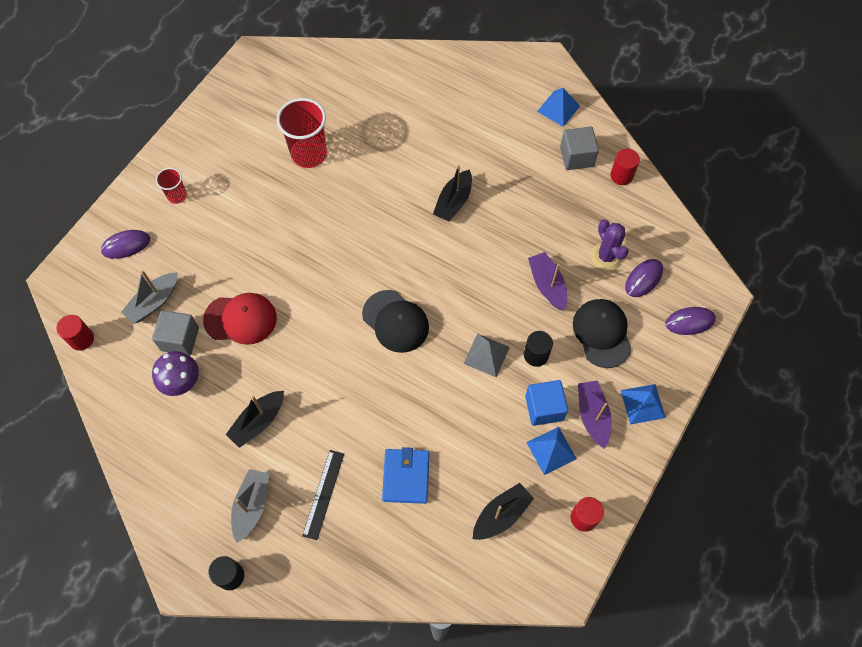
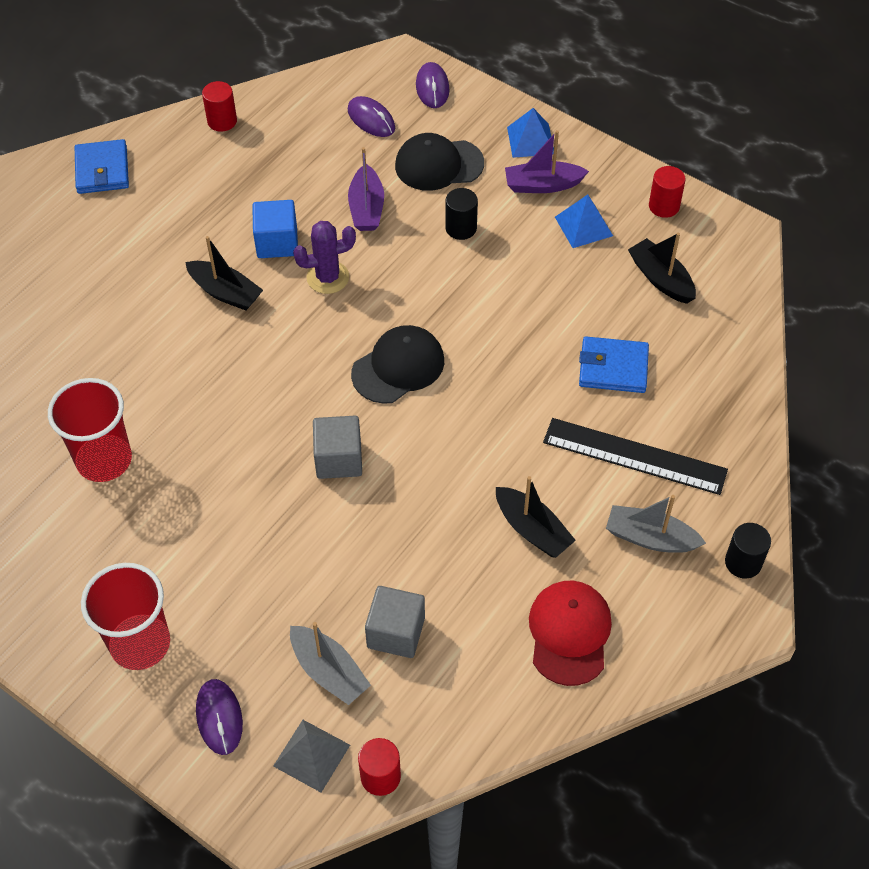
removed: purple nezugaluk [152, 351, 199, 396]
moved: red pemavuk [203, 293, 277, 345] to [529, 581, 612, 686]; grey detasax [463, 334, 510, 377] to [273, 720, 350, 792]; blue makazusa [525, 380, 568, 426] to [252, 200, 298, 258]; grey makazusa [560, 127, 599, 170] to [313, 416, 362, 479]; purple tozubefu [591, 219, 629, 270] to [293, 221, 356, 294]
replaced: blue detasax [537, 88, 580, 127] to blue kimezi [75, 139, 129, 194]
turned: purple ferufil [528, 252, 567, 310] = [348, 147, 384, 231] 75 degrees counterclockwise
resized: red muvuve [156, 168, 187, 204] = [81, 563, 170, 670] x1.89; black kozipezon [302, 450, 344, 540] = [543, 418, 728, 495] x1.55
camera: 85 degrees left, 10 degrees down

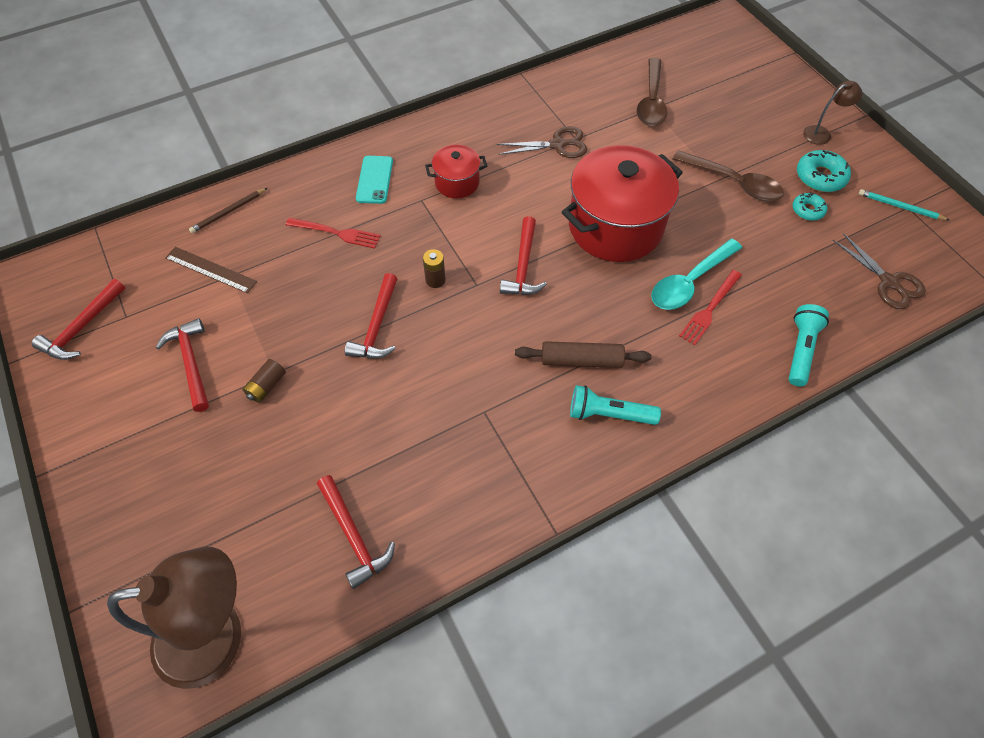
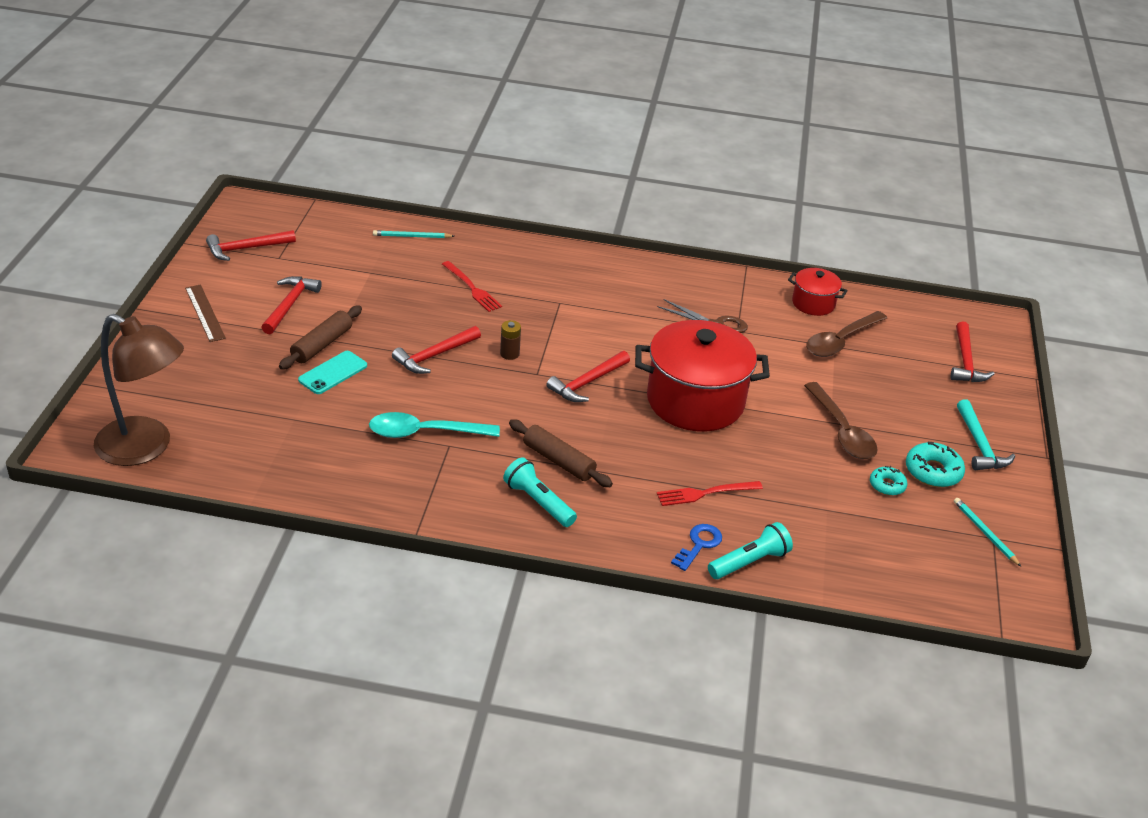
removed: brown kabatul [833, 233, 926, 309]
added: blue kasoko [671, 524, 722, 571]
moved: brown kozipezon [165, 247, 257, 293] to [185, 285, 226, 342]; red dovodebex [317, 475, 395, 589] to [951, 321, 994, 382]; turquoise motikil [356, 156, 393, 204] to [298, 351, 367, 394]; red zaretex [425, 145, 487, 198] to [788, 268, 848, 316]; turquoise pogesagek [651, 239, 742, 310] to [369, 412, 500, 438]
replaced: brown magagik [242, 359, 286, 403] to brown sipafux [279, 306, 362, 370]; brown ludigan [803, 81, 862, 145] to turquoise dovodebex [957, 399, 1015, 470]
recoloured: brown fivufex [189, 188, 267, 233] to turquoise fivufex [373, 230, 454, 238]
camera: 35 degrees right, 20 degrees down

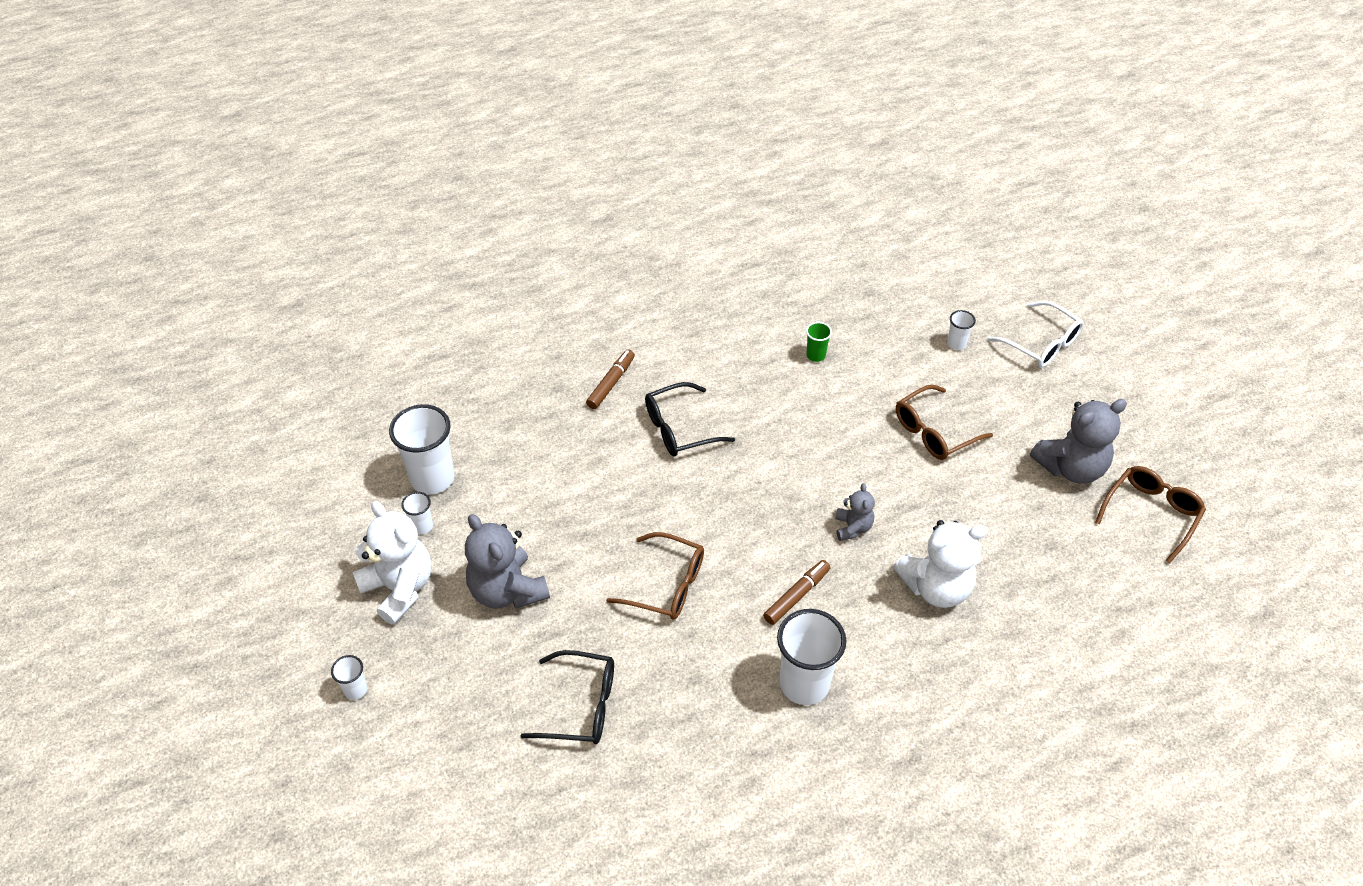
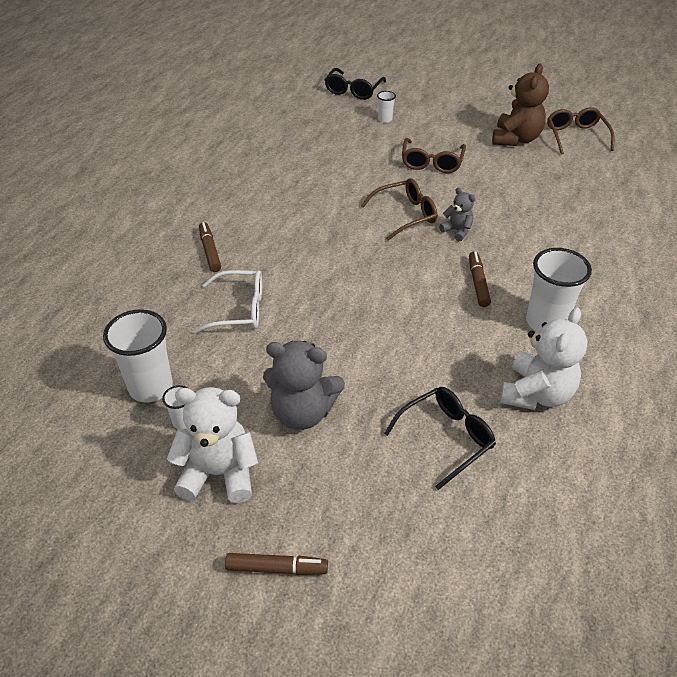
removed: green muvuve [806, 322, 832, 362]
moved: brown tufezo [606, 532, 704, 620] to [361, 178, 437, 241]; black tufezo [645, 382, 735, 456] to [325, 68, 386, 100]; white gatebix [893, 520, 988, 608] to [500, 308, 587, 410]; white tufezo [988, 301, 1084, 368] to [193, 270, 262, 334]
replaced: white muvuve [331, 655, 368, 700] to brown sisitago [225, 553, 328, 575]
recoloured: grey gatebix [1030, 399, 1127, 484] to brown gatebix [492, 64, 549, 146]
camera: 45 degrees left, 5 degrees down

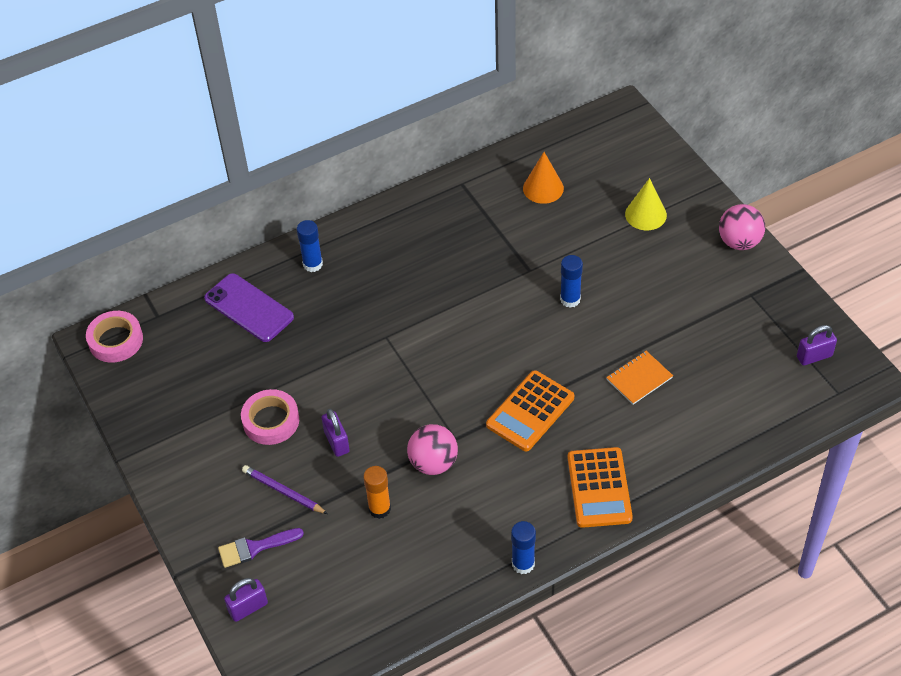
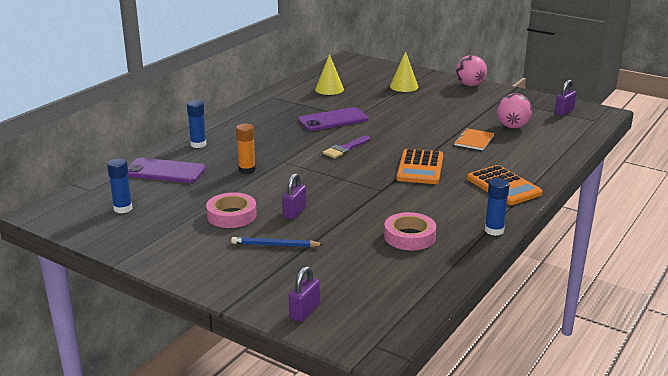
added: purple motikil [298, 107, 369, 131]
moved: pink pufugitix [86, 311, 143, 363] to [384, 212, 436, 251]; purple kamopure [218, 528, 304, 568] to [323, 136, 370, 159]; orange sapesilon [363, 466, 391, 519] to [236, 124, 256, 174]; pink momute [407, 424, 458, 475] to [497, 93, 532, 128]; blue sapesilon [560, 255, 583, 308] to [107, 158, 132, 213]
recoloured: purple fivufex [242, 465, 328, 514] to blue fivufex [231, 237, 324, 247]; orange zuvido [523, 152, 564, 204] to yellow zuvido [315, 54, 344, 95]
turned: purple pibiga [322, 409, 350, 457] = [282, 173, 306, 219] 75 degrees clockwise
camera: 30 degrees left, 25 degrees down

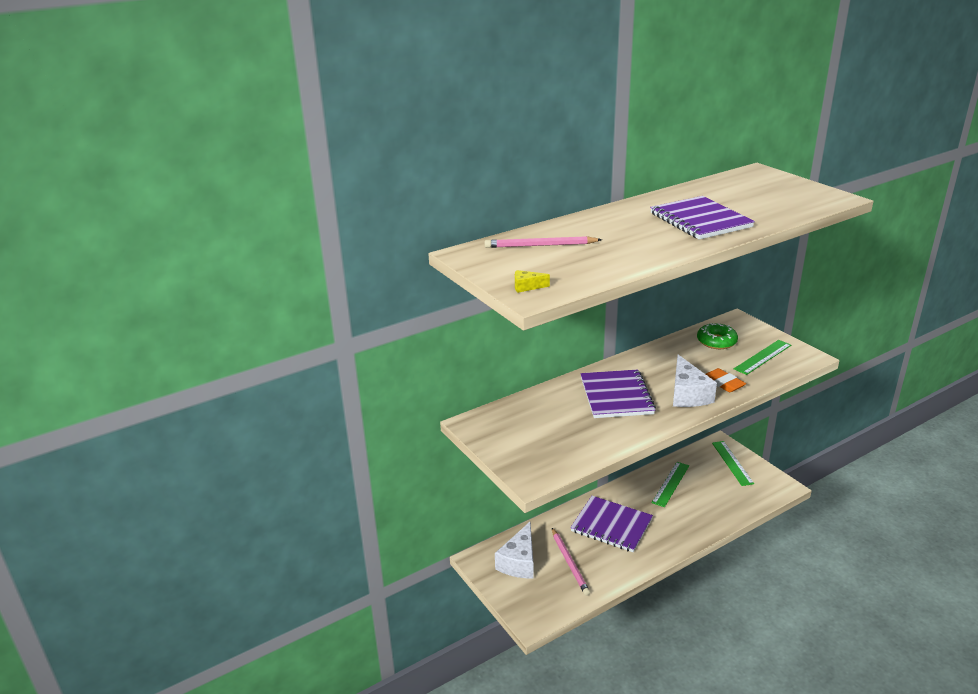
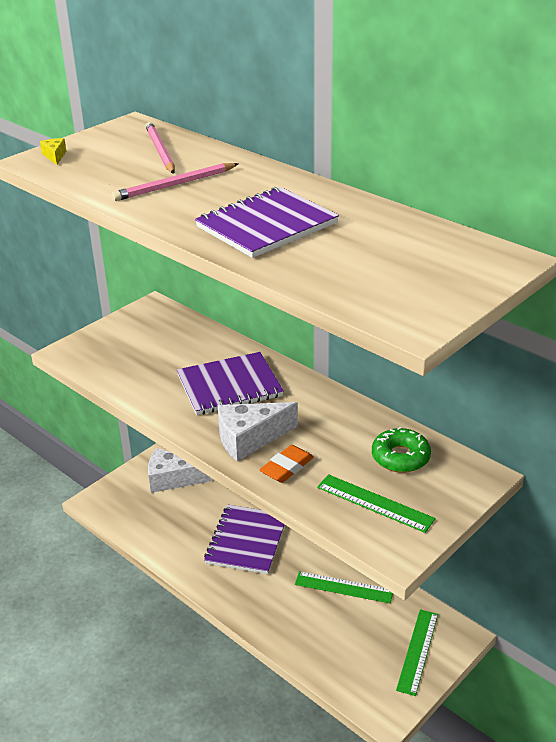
moved: pink fivufex [552, 528, 590, 596] to [112, 163, 239, 201]
turned: green kozipezon [712, 441, 754, 486] = [396, 609, 438, 696] 45 degrees counterclockwise
camera: 75 degrees right, 5 degrees up

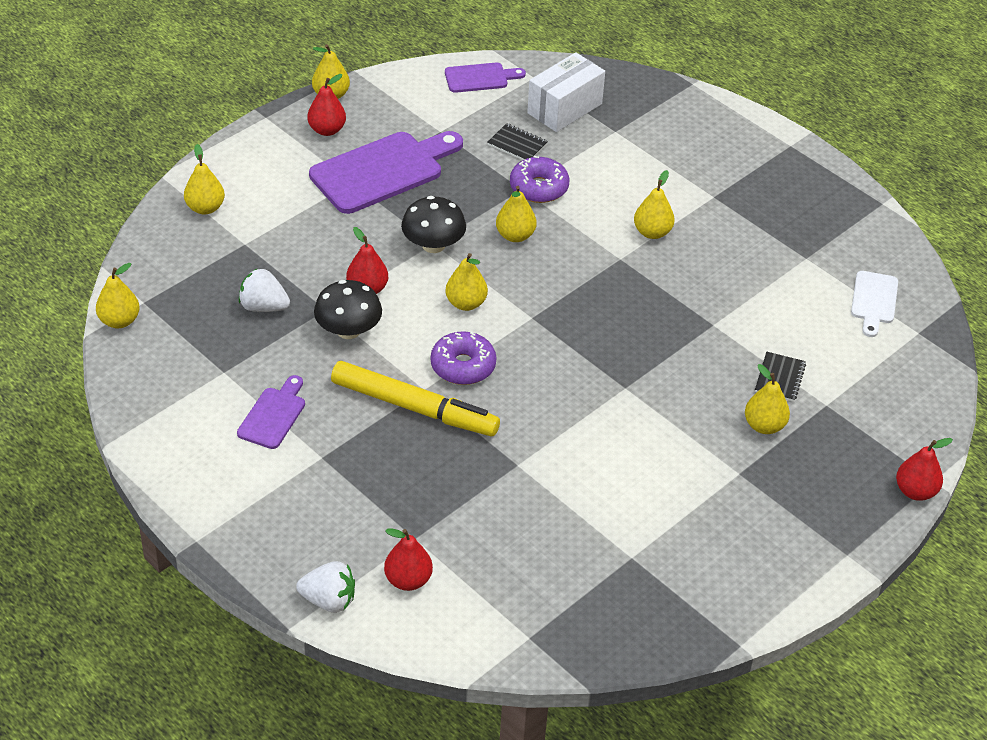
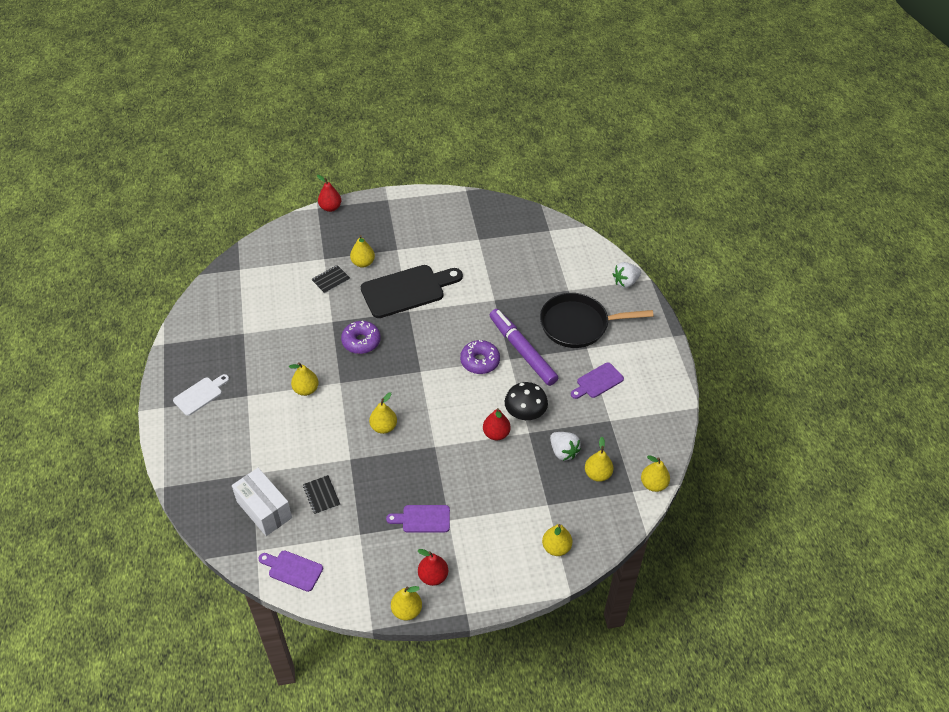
removed: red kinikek [384, 528, 433, 591]; black nezugaluk [401, 196, 466, 253]
added: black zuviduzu [361, 265, 463, 318]; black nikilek [540, 293, 654, 348]
moved: yellow kinikek [445, 253, 488, 311] to [585, 437, 613, 482]; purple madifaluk [510, 156, 569, 203] to [341, 321, 381, 354]; white zuviduzu [851, 271, 898, 337] to [173, 374, 229, 416]
recoloured: yellow sisitago [331, 361, 500, 436] to purple sisitago [490, 309, 558, 386]
turned: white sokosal [296, 561, 355, 613] = [613, 262, 641, 288] 75 degrees counterclockwise; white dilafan [527, 52, 605, 132] = [232, 468, 292, 536] 60 degrees clockwise
resized: purple zuviduzu [309, 131, 463, 214] = [386, 505, 450, 532] x0.53
camera: 145 degrees left, 5 degrees up

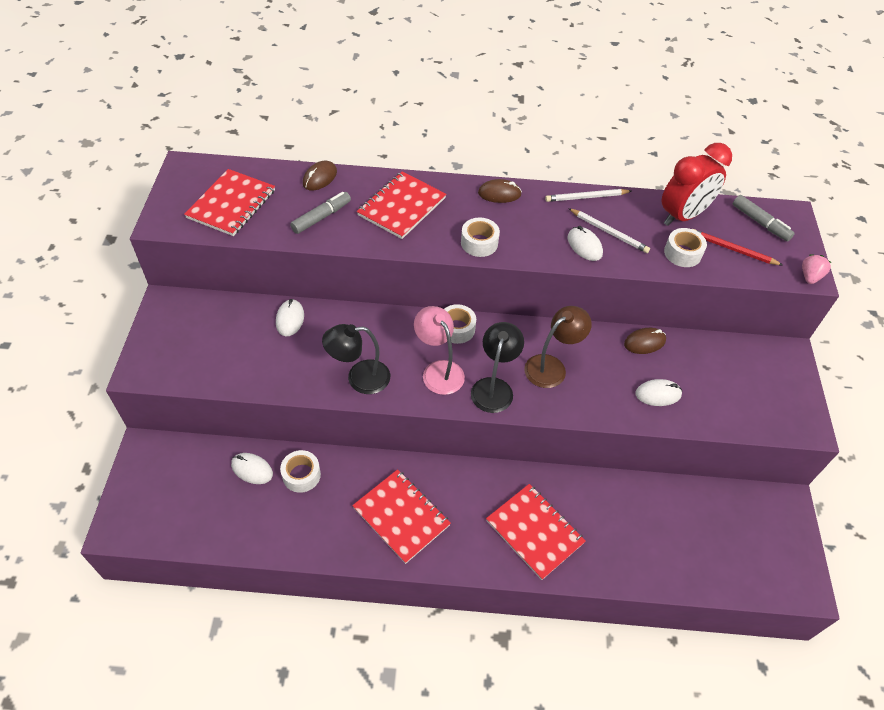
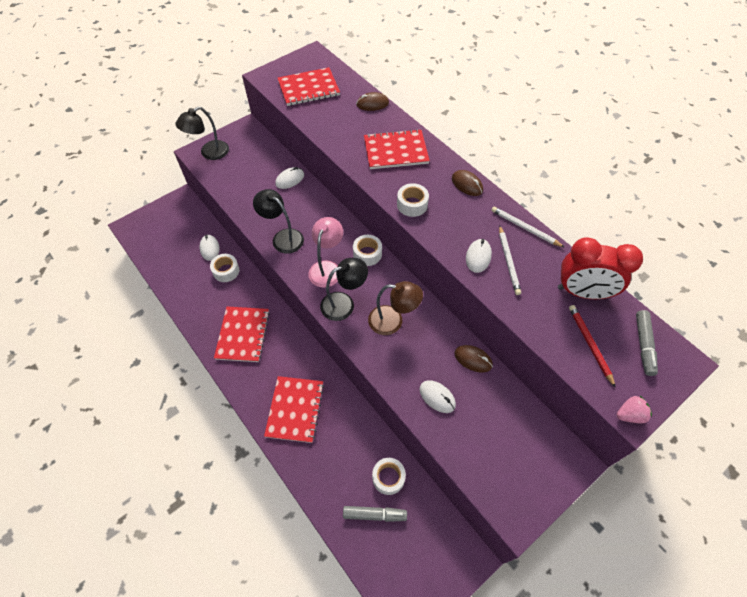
added: black ludigan [175, 107, 229, 160]
moved: grey sisitago [290, 192, 351, 234] to [343, 506, 407, 522]; white pufugitix [664, 228, 707, 267] to [372, 458, 406, 495]
camera: 50 degrees right, 5 degrees up

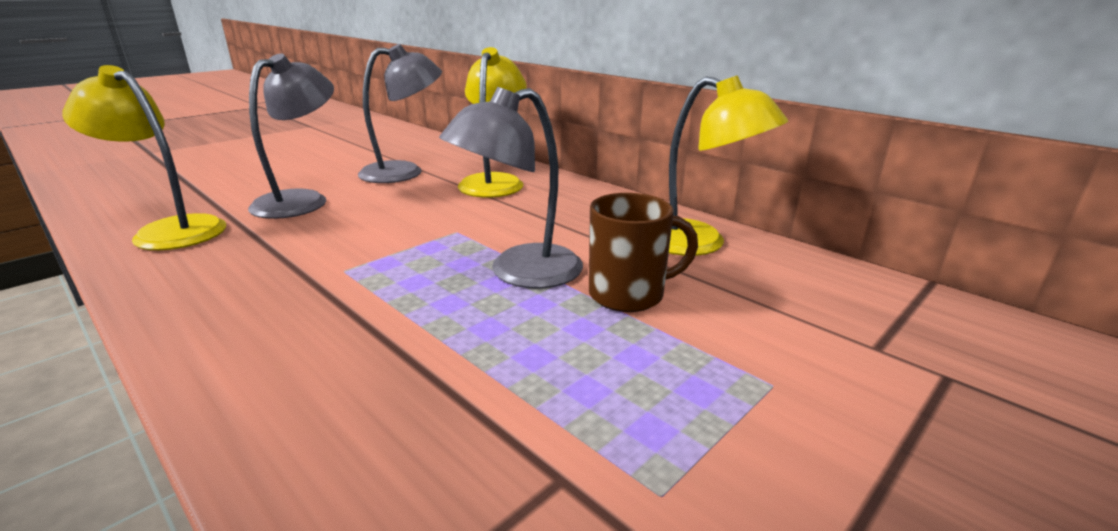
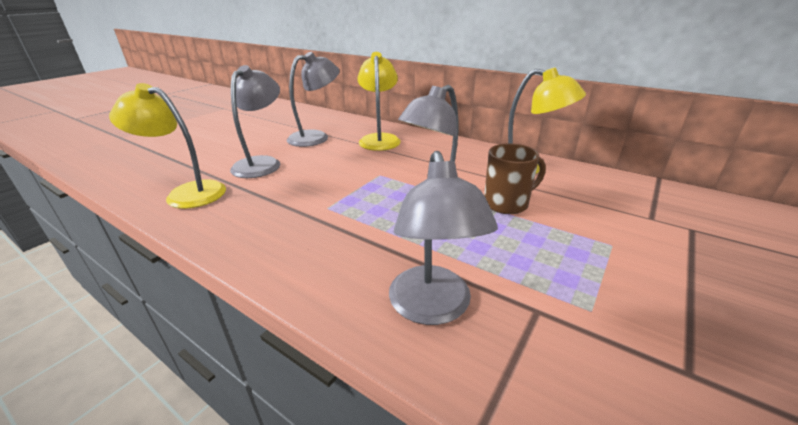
added: grey ludigan [389, 151, 498, 325]
camera: 10 degrees left, 5 degrees up

